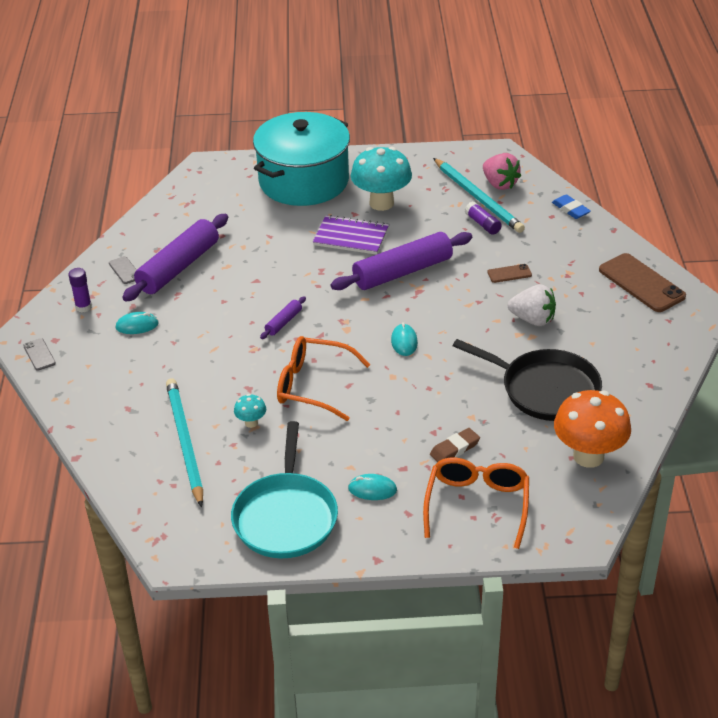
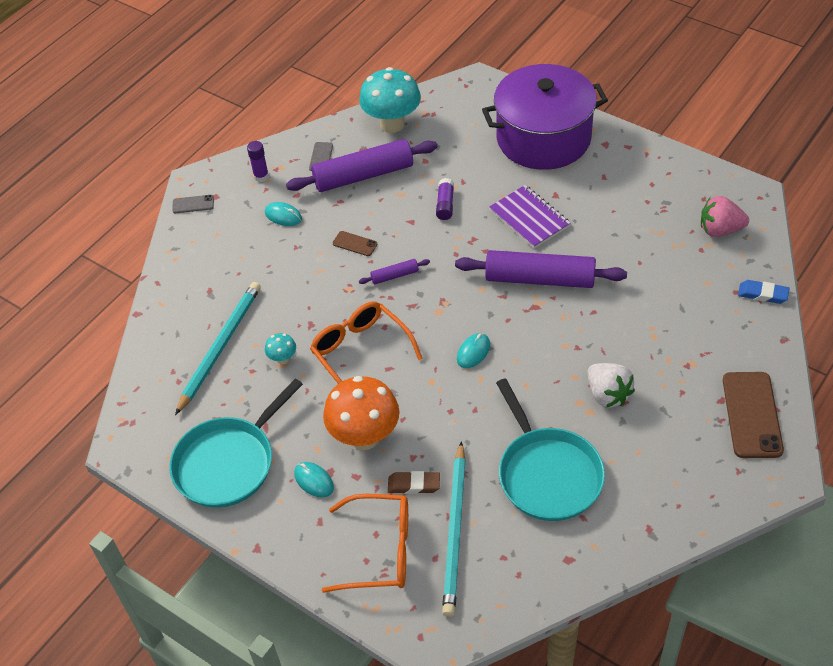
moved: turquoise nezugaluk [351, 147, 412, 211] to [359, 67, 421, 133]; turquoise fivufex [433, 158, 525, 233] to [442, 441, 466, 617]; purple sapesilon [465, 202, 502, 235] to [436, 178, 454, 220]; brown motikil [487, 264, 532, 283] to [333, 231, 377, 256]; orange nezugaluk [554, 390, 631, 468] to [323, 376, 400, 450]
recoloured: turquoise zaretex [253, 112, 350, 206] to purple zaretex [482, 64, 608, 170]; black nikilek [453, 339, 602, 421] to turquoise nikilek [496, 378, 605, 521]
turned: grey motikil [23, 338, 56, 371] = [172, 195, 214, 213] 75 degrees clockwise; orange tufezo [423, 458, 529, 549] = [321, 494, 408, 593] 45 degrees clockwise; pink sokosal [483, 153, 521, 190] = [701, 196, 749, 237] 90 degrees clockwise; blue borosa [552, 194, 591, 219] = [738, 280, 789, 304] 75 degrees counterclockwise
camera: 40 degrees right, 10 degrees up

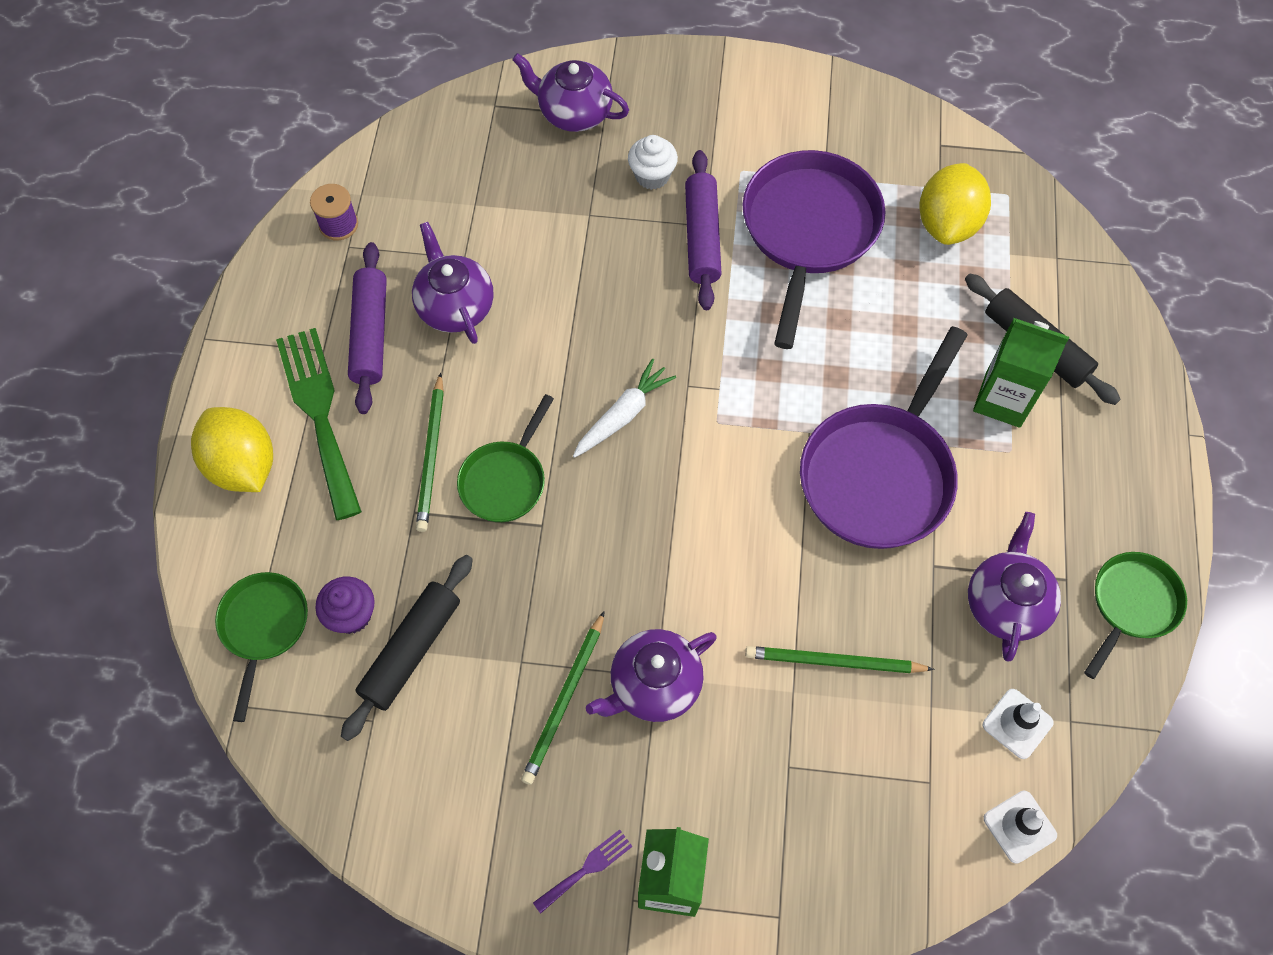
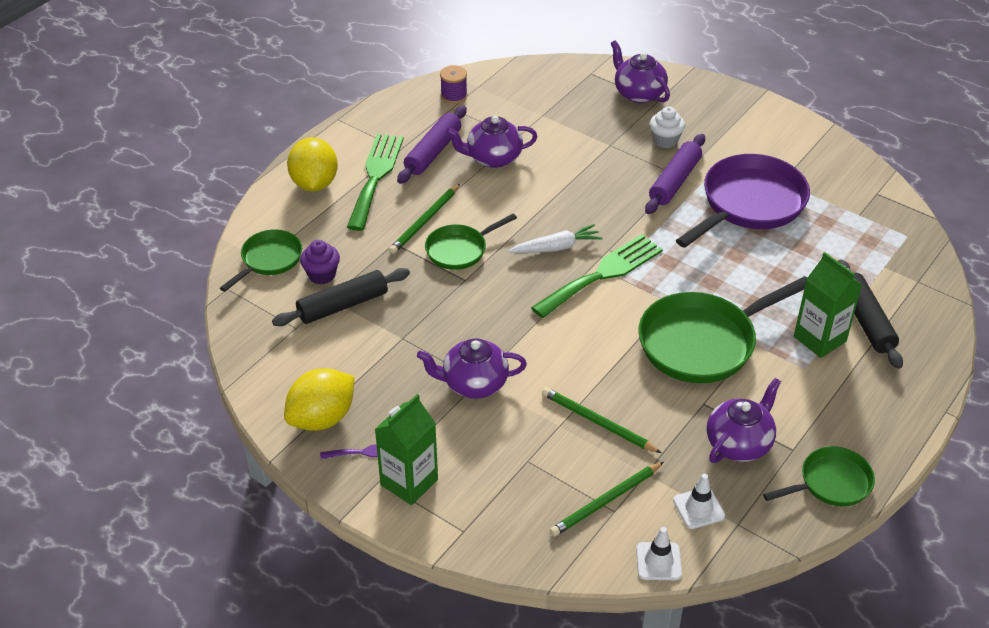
added: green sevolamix [531, 234, 663, 318]
moved: green fivufex [521, 611, 605, 785] to [550, 462, 664, 537]; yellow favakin [919, 163, 991, 245] to [284, 368, 354, 431]
recoloured: purple nikilek [800, 326, 968, 549] to green nikilek [638, 276, 807, 383]
turned: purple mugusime [412, 222, 494, 344] = [446, 116, 537, 168] 105 degrees counterclockwise
camera: 30 degrees right, 20 degrees down

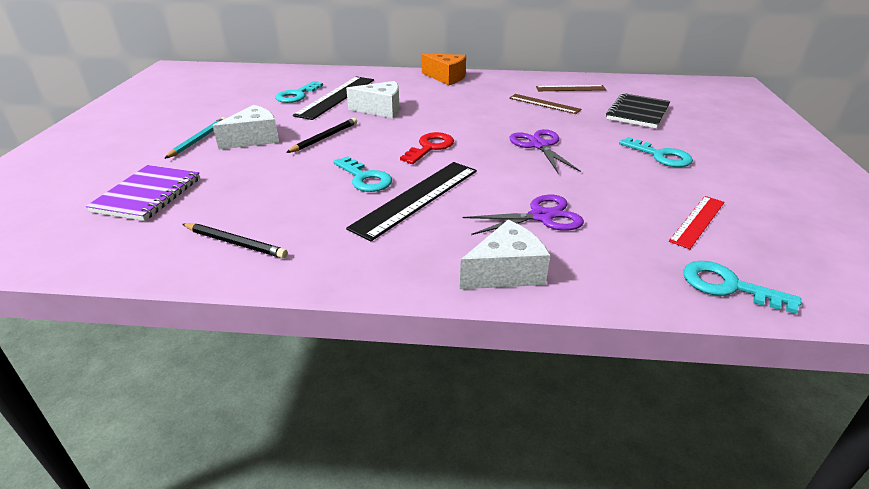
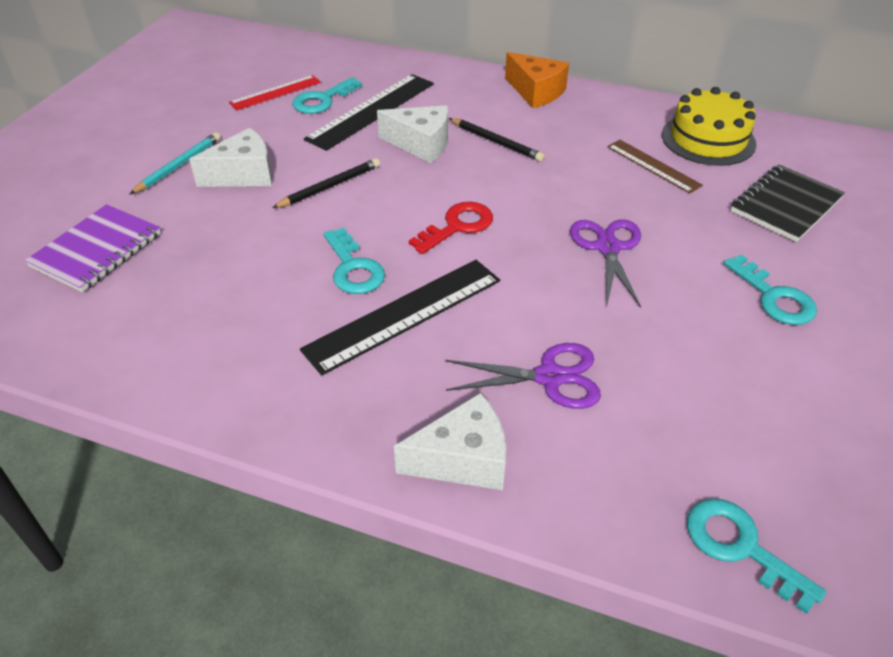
moved: black fivufex [182, 223, 288, 258] to [449, 118, 545, 162]; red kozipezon [669, 196, 724, 249] to [229, 75, 321, 110]
replaced: brown kozipezon [536, 85, 606, 91] to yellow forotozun [662, 87, 757, 166]
camera: 15 degrees right, 10 degrees up

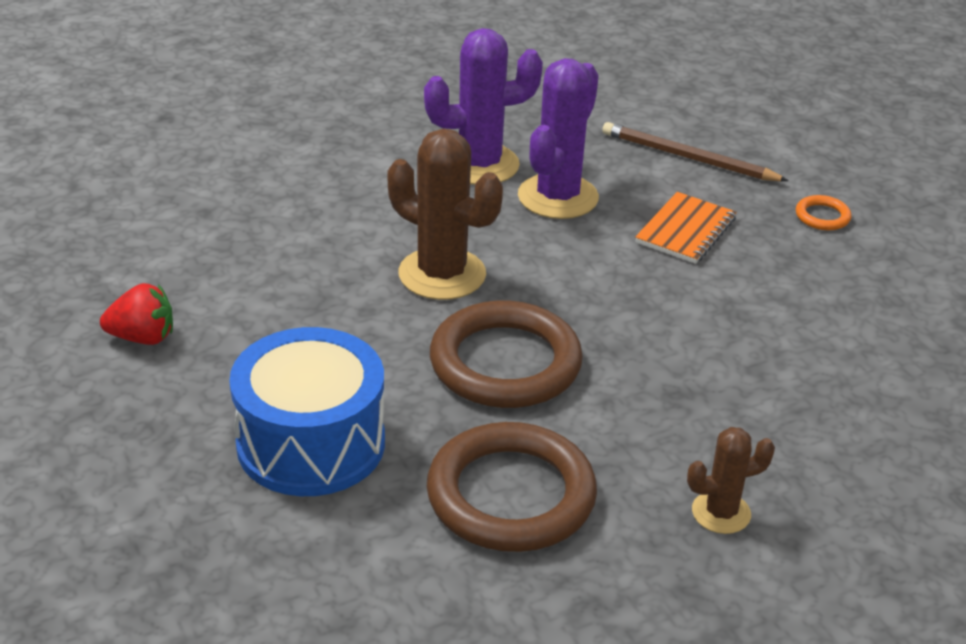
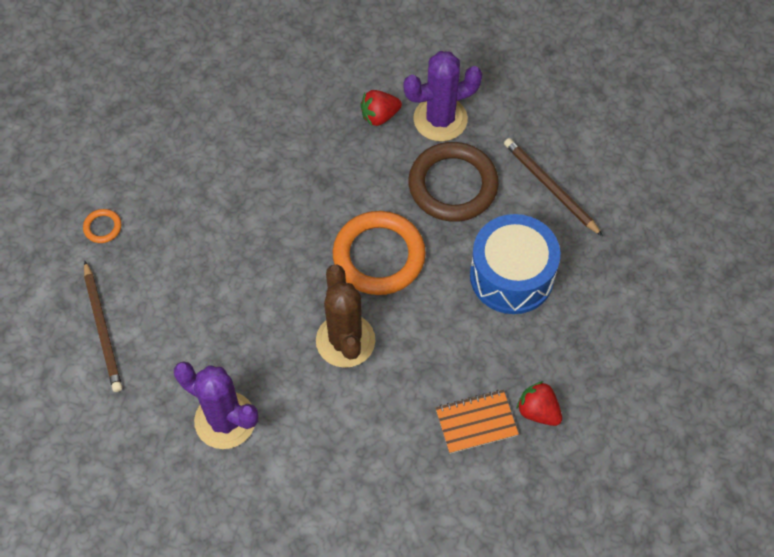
added: brown fivufex [504, 138, 603, 236]
moved: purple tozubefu [518, 58, 599, 219] to [403, 51, 482, 141]; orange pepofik [635, 192, 737, 264] to [436, 390, 519, 454]
replaced: brown tozubefu [687, 427, 775, 534] to red sokosal [360, 90, 402, 126]
recoloured: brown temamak [430, 300, 583, 408] to orange temamak [333, 211, 426, 295]
camera: 135 degrees left, 25 degrees up

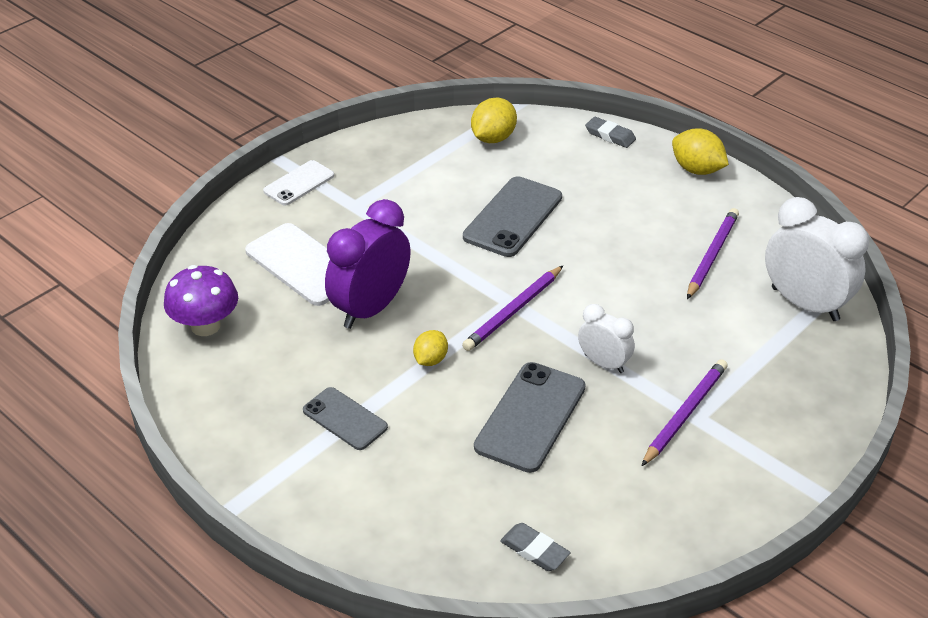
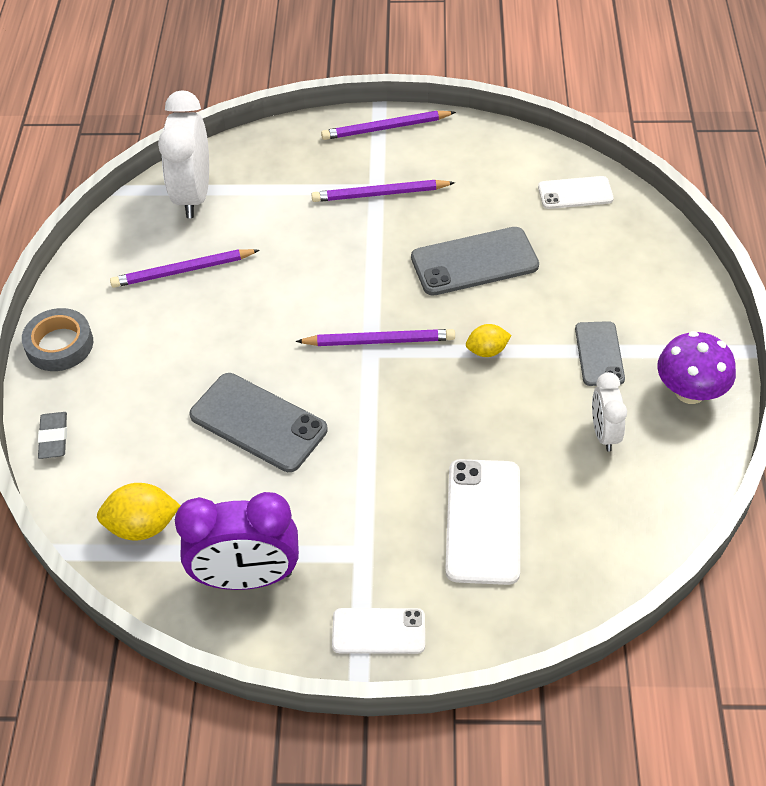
added: purple fivufex [321, 111, 456, 140]
moved: purple nezugaluk [164, 265, 238, 336] to [657, 331, 736, 404]; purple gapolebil [325, 199, 411, 329] to [175, 492, 299, 590]; white gapolebil [578, 304, 635, 373] to [592, 372, 627, 452]
replaced: grey borosa [500, 523, 571, 571] to white motikil [538, 176, 614, 209]; yellow favakin [672, 128, 729, 175] to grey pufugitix [22, 308, 93, 371]
turned: grey motikil [463, 176, 562, 257] = [189, 373, 328, 472] 45 degrees clockwise
camera: 130 degrees left, 10 degrees up

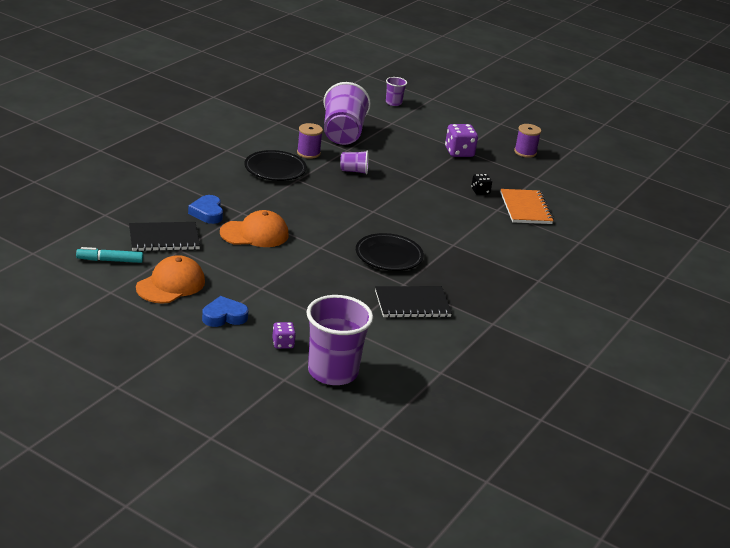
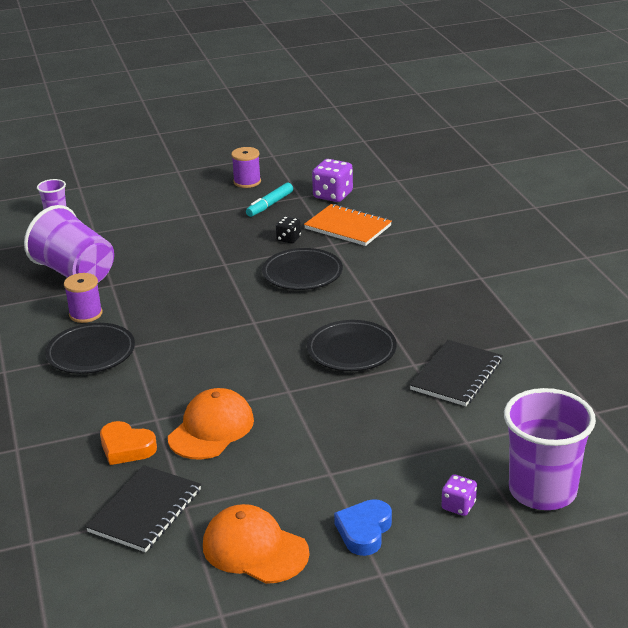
removed: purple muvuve [340, 150, 368, 175]
added: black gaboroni [262, 248, 343, 290]
moved: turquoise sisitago [76, 247, 143, 263] to [246, 182, 293, 217]; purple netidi [445, 124, 478, 157] to [312, 159, 353, 202]
recoloured: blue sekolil [188, 195, 223, 224] to orange sekolil [100, 421, 157, 465]
turned: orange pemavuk [136, 255, 205, 304] = [203, 504, 310, 584] 45 degrees counterclockwise
camera: 45 degrees left, 0 degrees up

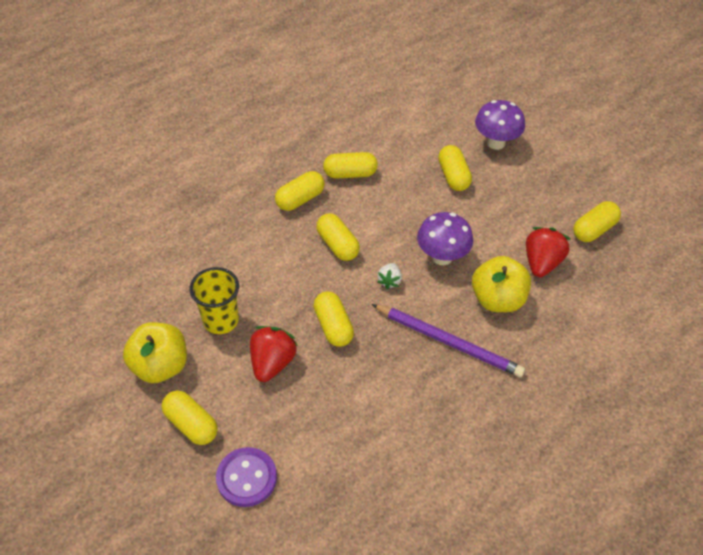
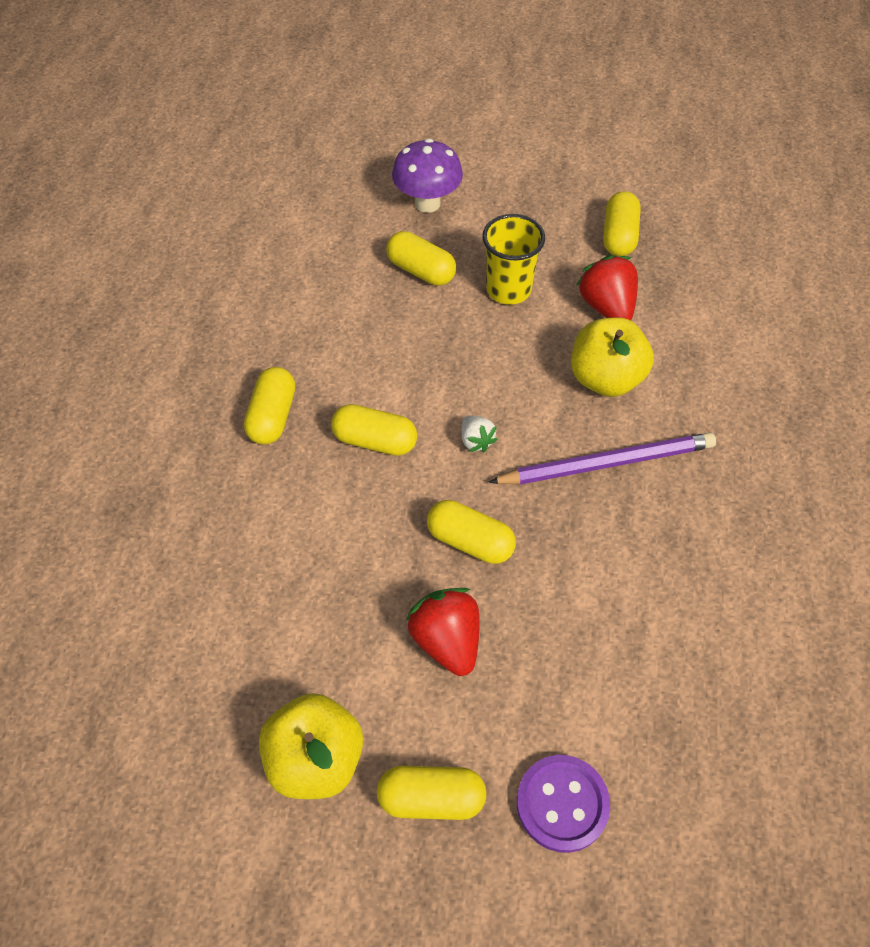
removed: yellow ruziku [323, 152, 378, 179]; purple nezugaluk [417, 212, 473, 265]
moved: yellow muvuve [190, 267, 239, 334] to [482, 214, 545, 305]
camera: 40 degrees left, 5 degrees up

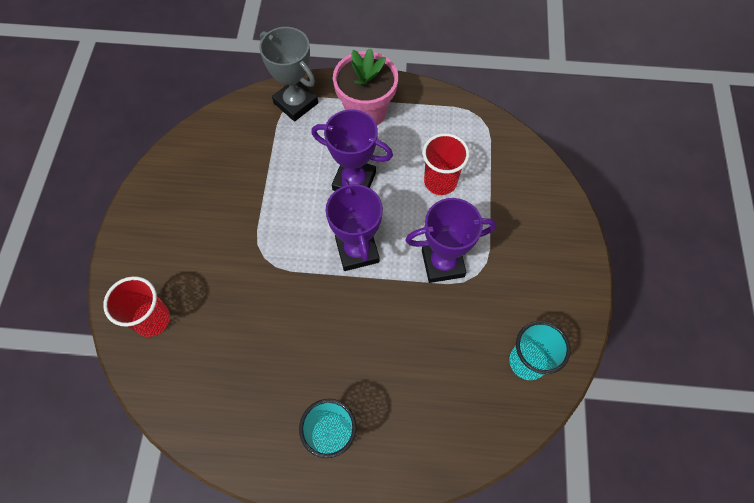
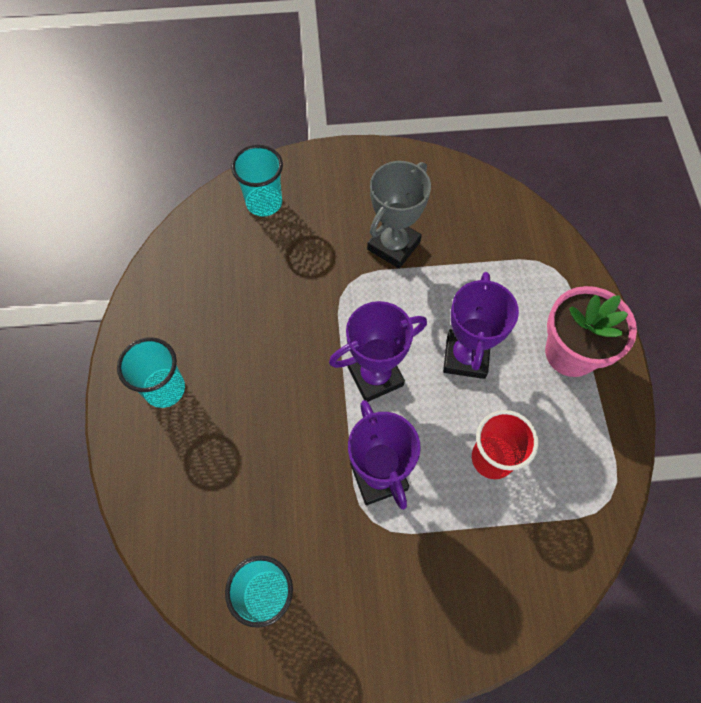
moved: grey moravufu [259, 27, 318, 122] to [367, 161, 431, 269]
recoloured: red muvuve [103, 276, 170, 337] to turquoise muvuve [231, 145, 283, 217]
camera: 80 degrees right, 0 degrees up

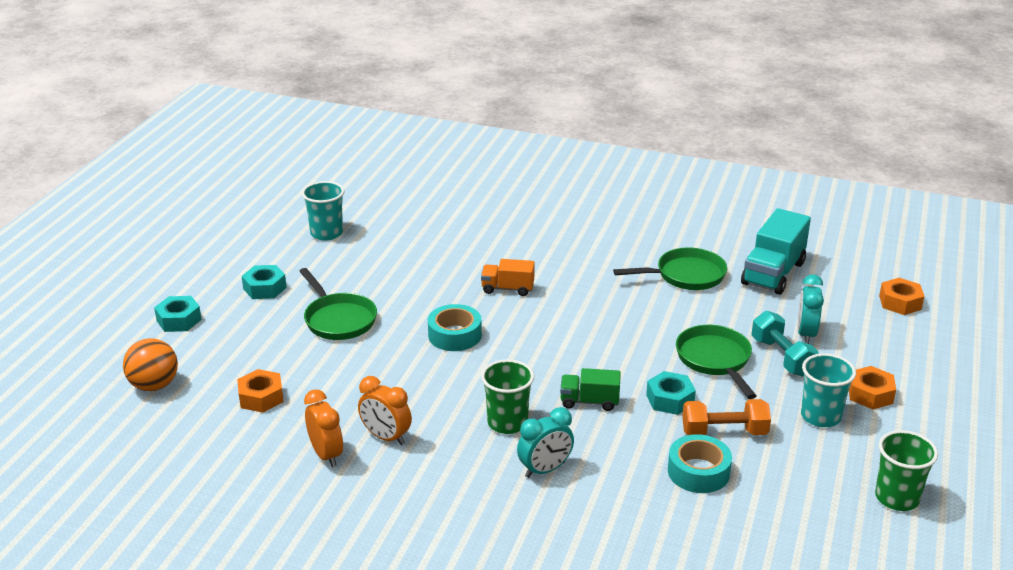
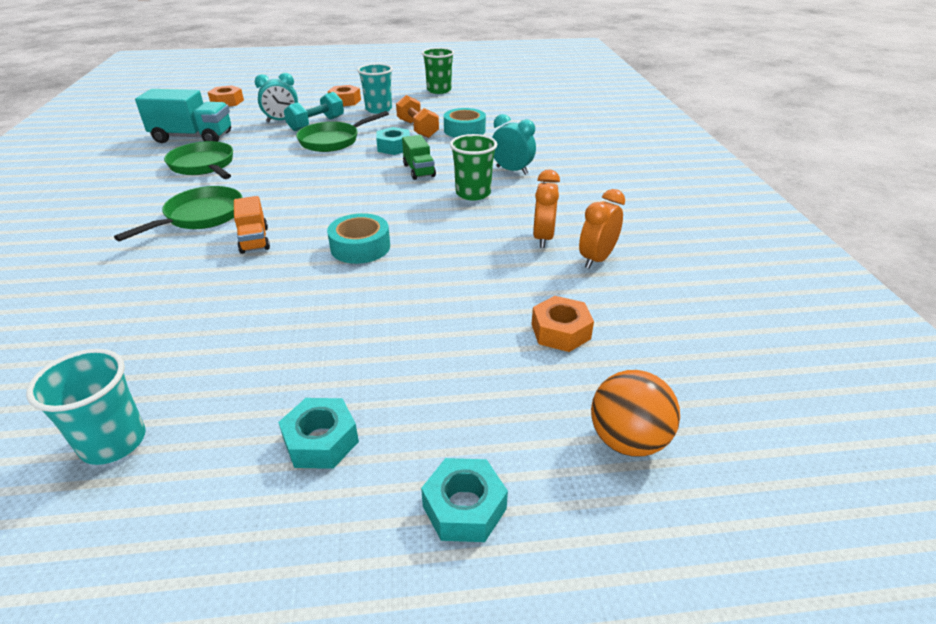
moved: green nikilek [299, 268, 377, 340] to [114, 186, 242, 241]
camera: 115 degrees left, 5 degrees up

